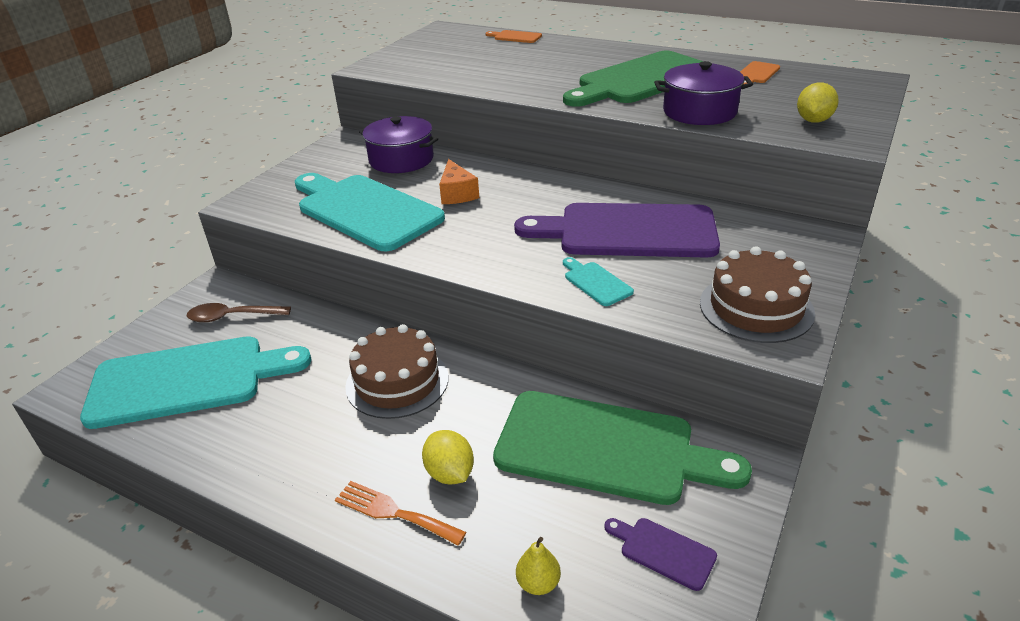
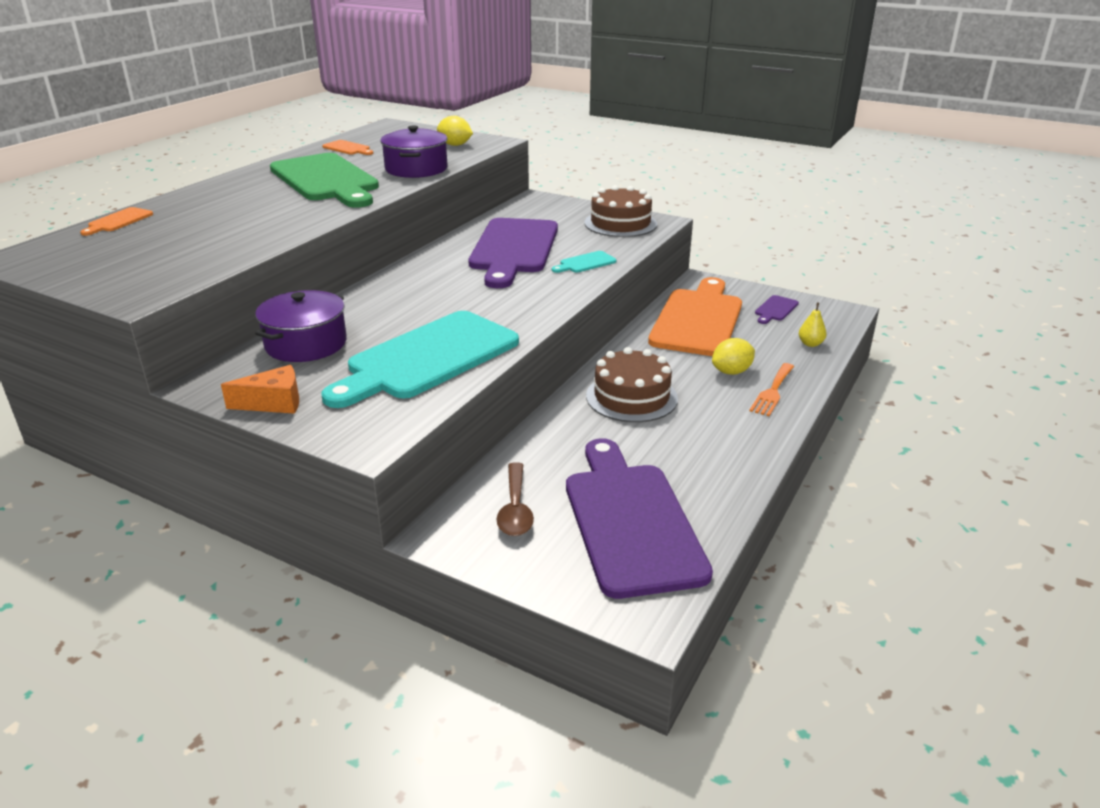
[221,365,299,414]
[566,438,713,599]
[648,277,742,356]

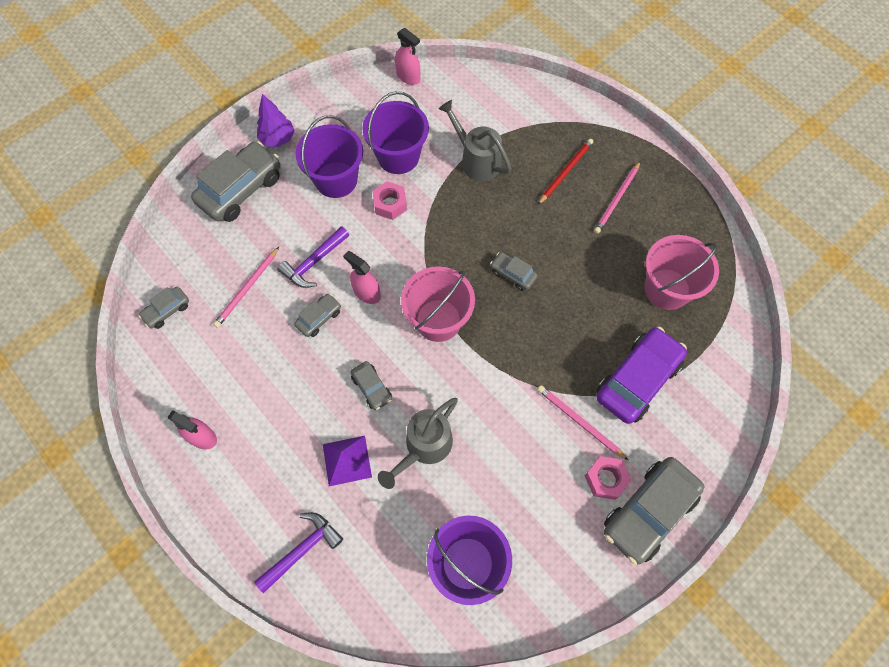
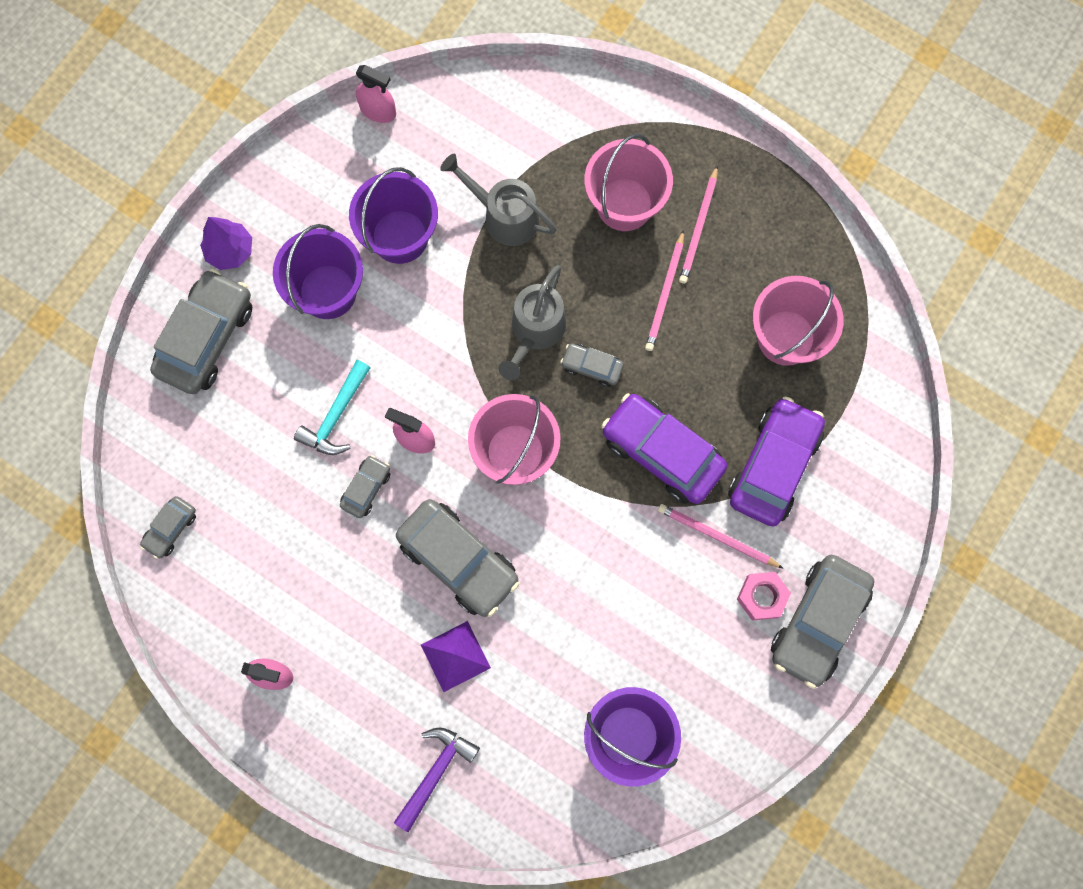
[584,134,673,231]
[372,181,407,220] (first image)
[294,360,370,455]
[645,230,684,351]
[396,499,520,617]
[499,265,566,380]
[602,393,728,504]

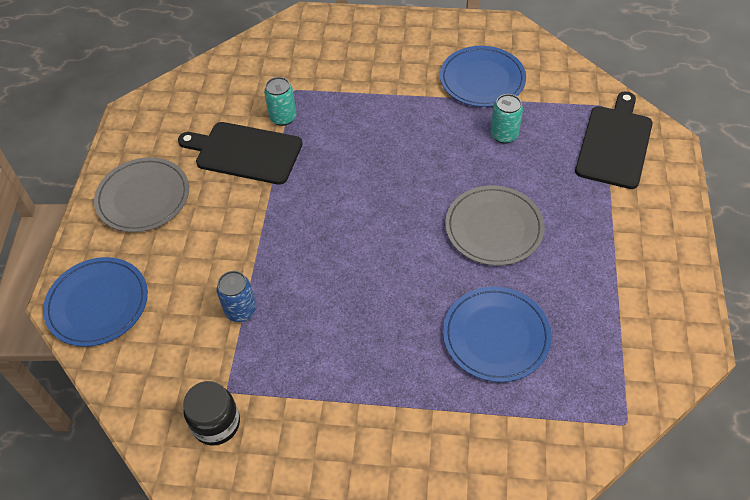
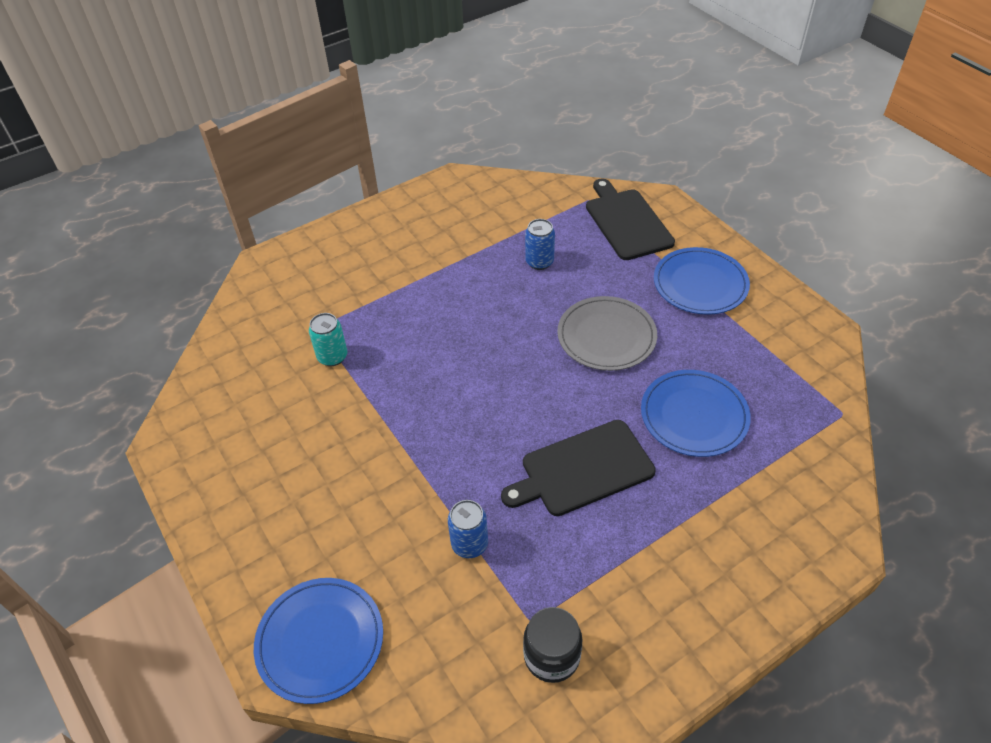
[654,247,750,315]
[525,219,555,270]
[501,420,656,516]
[94,157,189,232] (first image)

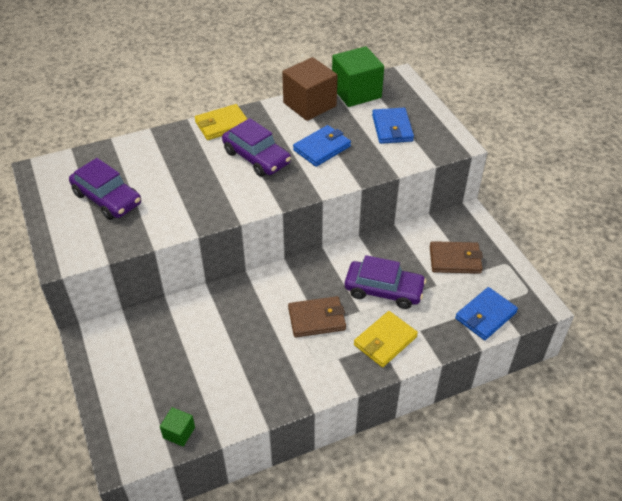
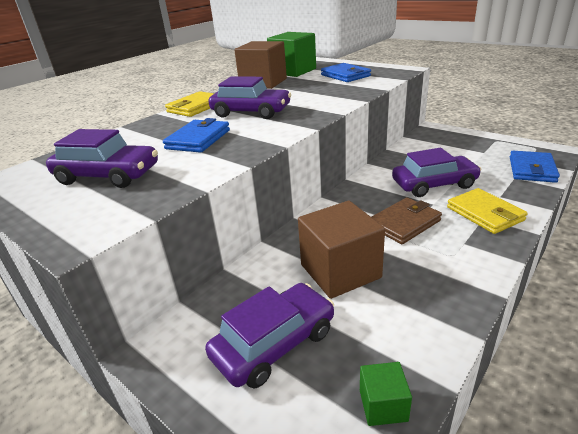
[163,118,230,153]
[430,241,483,274] (first image)
[447,188,528,234]
[298,201,385,299]
[205,283,334,389]

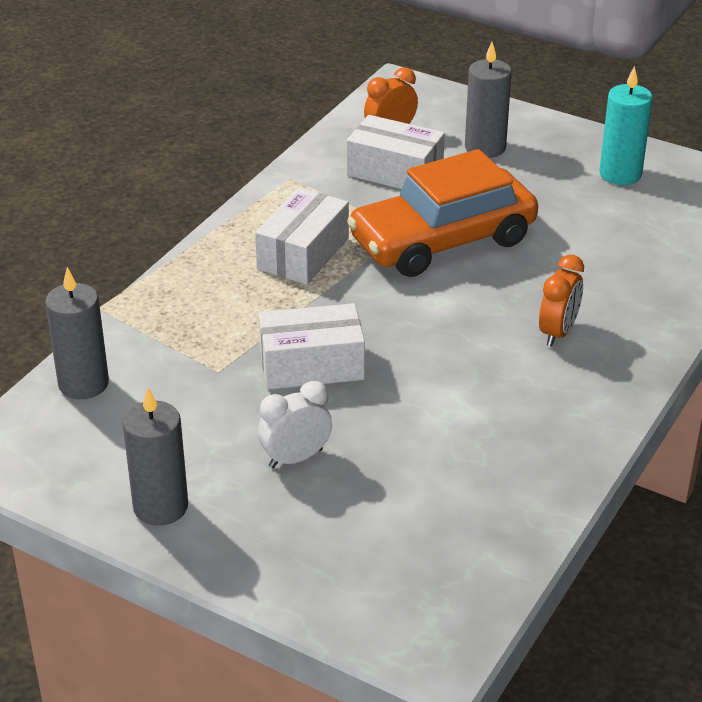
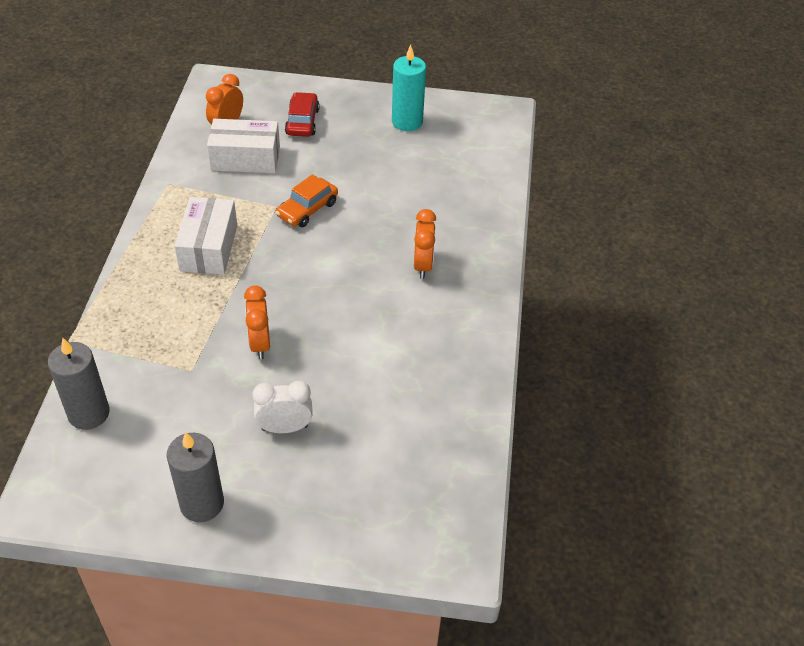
[285,92,319,137]
[276,174,338,227]
[244,285,270,359]
[252,381,313,433]

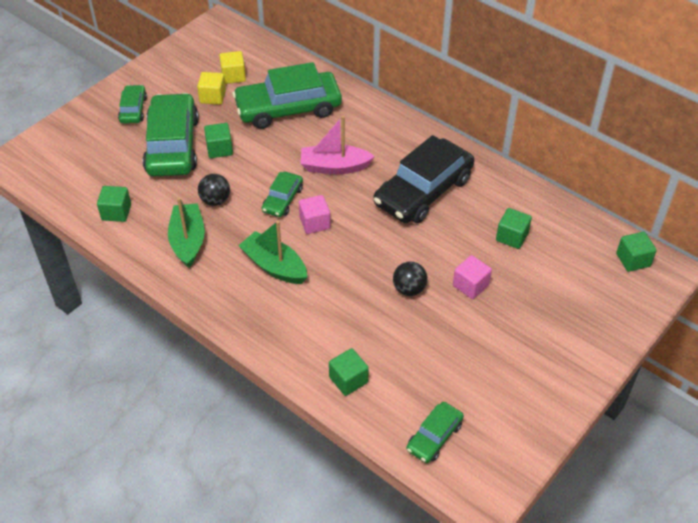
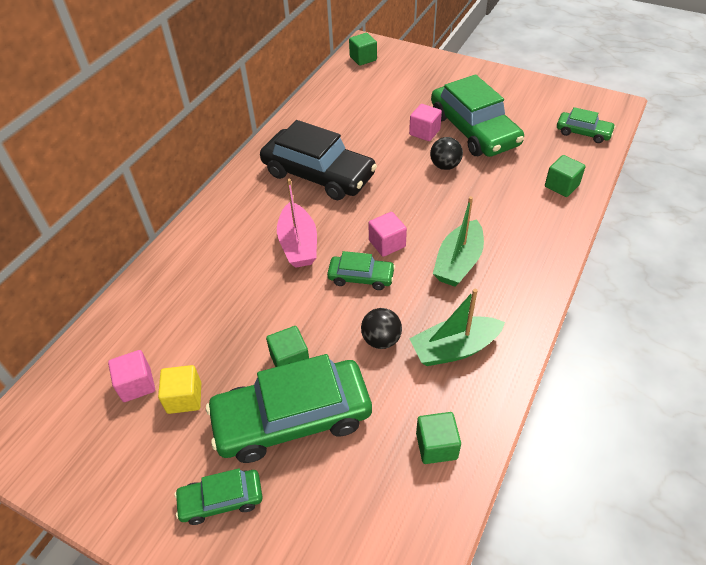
[108,350,155,402]
[431,74,524,157]
[496,208,532,249] (first image)

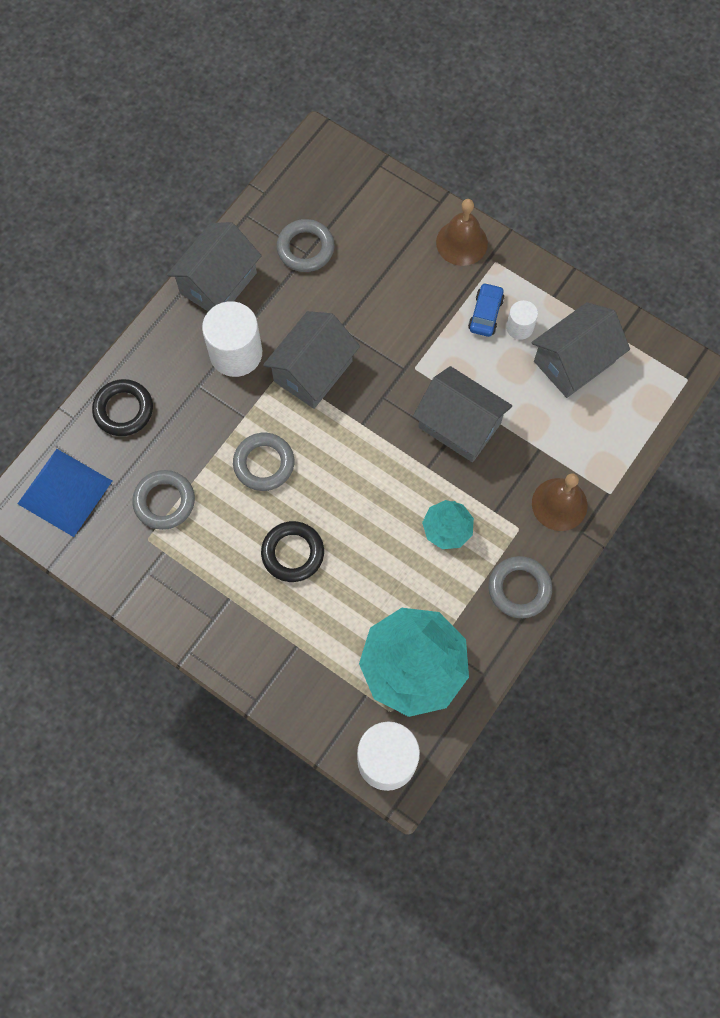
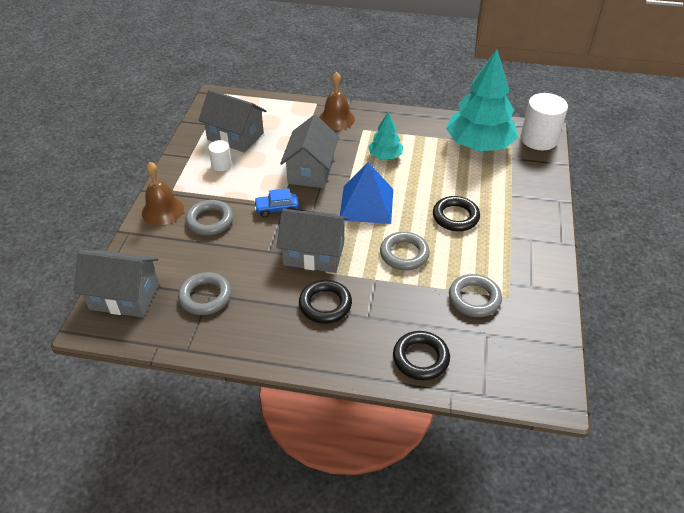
[74,250,159,317]
[254,188,299,217]
[299,280,352,324]
[340,162,393,224]
[186,200,233,235]

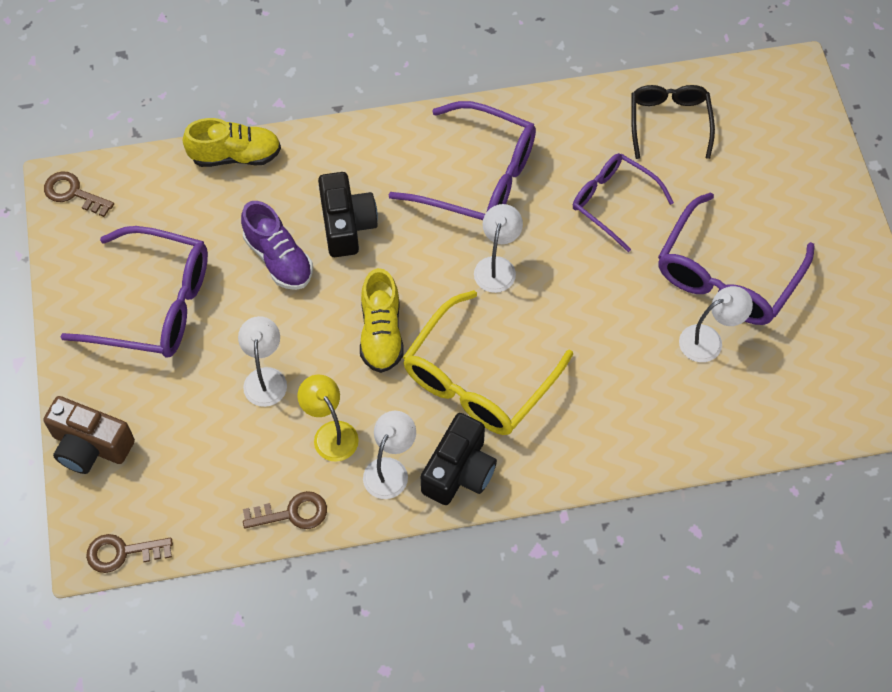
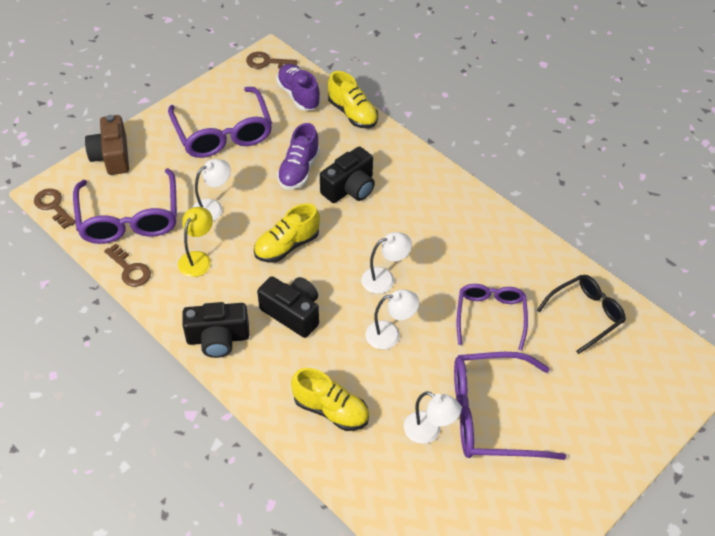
[73,168,177,244]
[246,52,298,69]
[257,276,319,338]
[366,289,419,349]
[276,64,321,111]
[291,368,369,431]

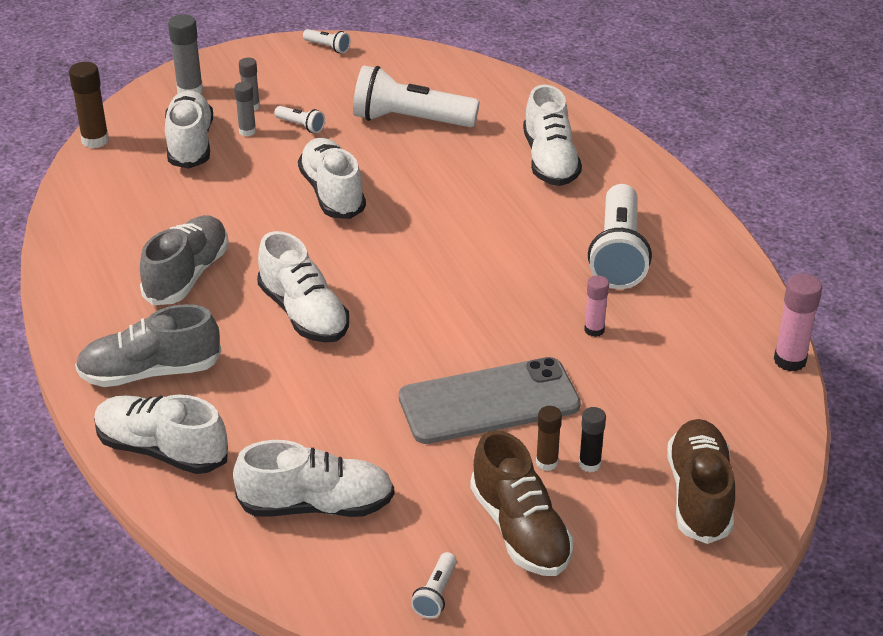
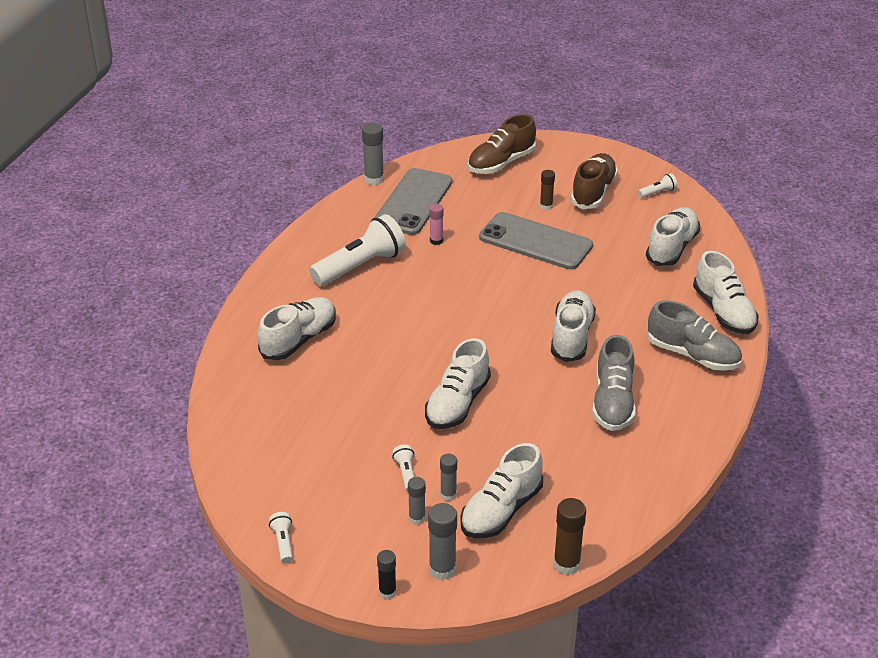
[353,65,479,127] (first image)
[592,335,636,431]
[362,123,384,185]
[377,550,396,599]
[646,207,700,266]
[374,168,452,235]

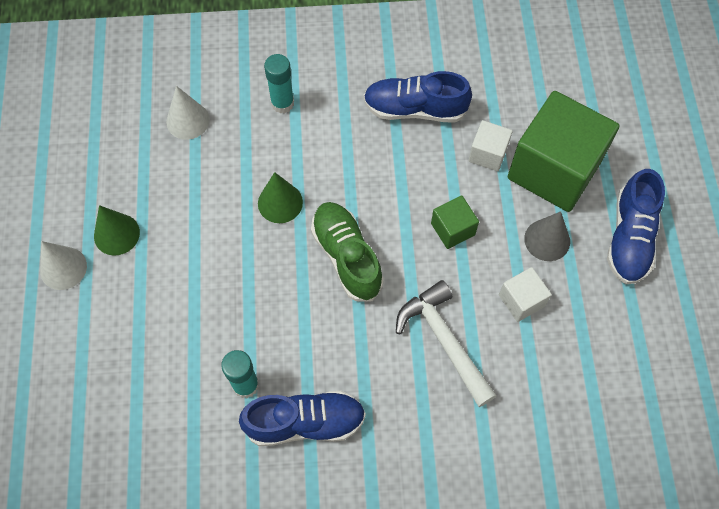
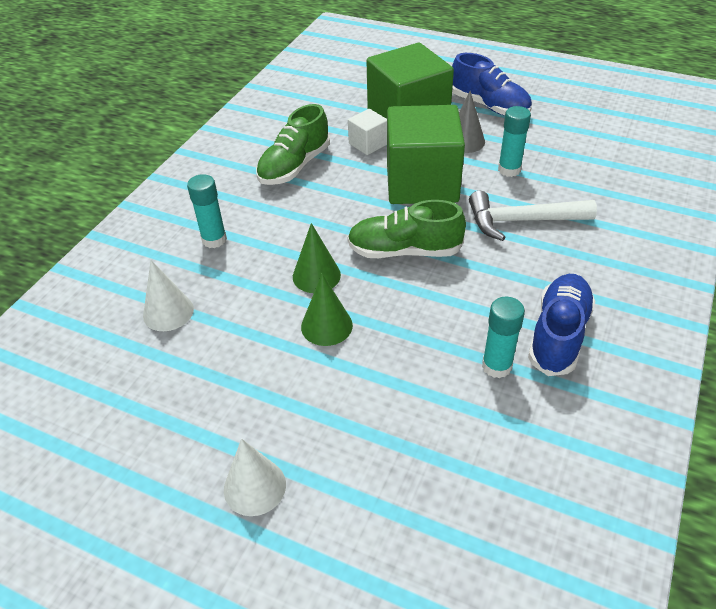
[256,104,330,185]
[387,105,465,204]
[301,274,353,346]
[498,106,531,177]

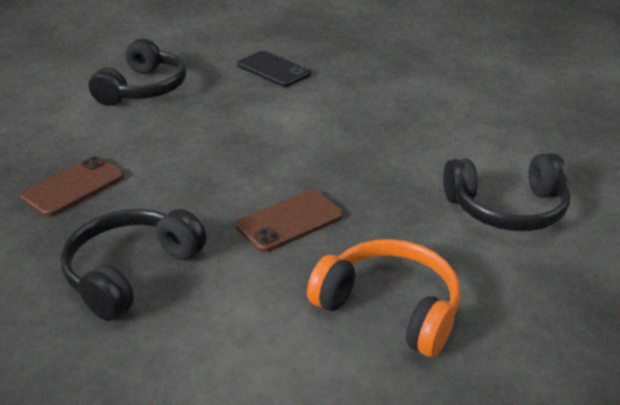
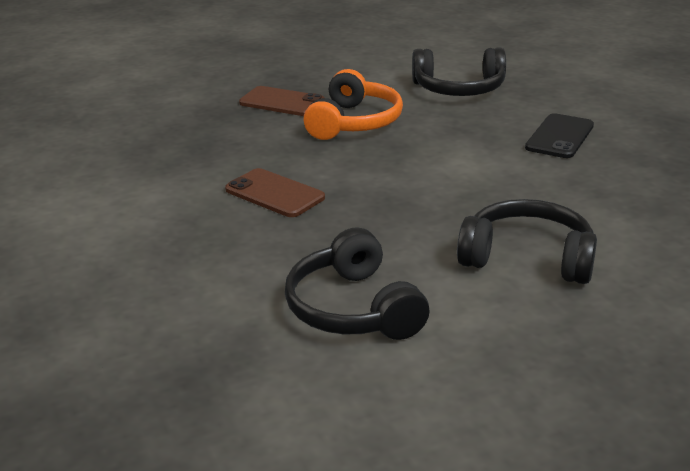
[457,199,597,284]
[303,69,403,140]

